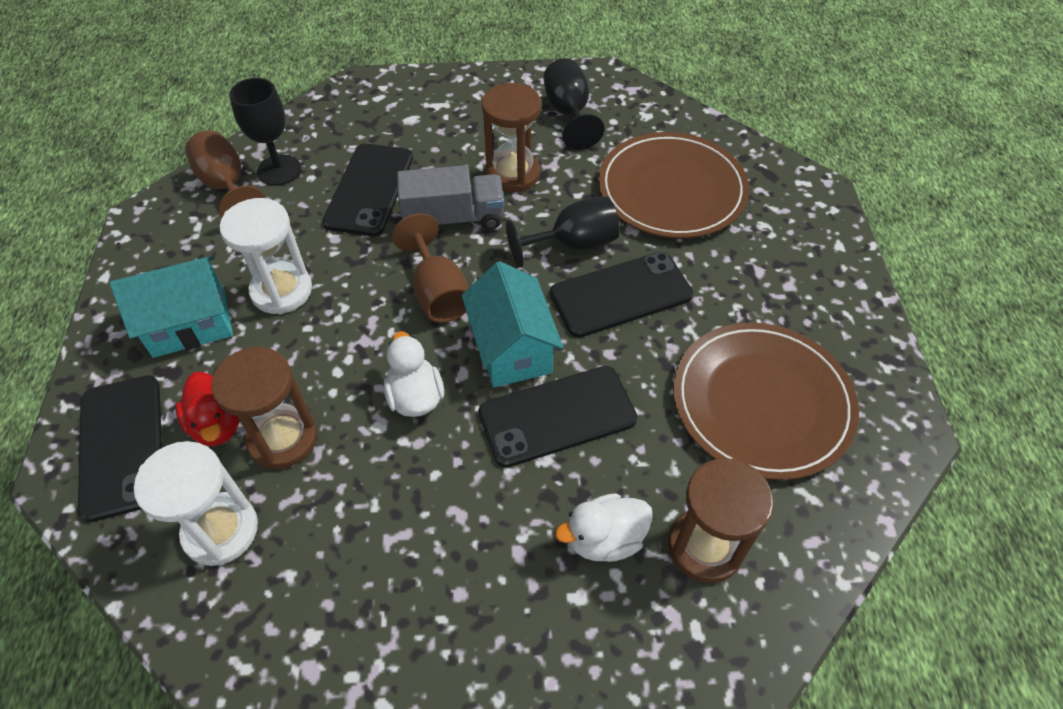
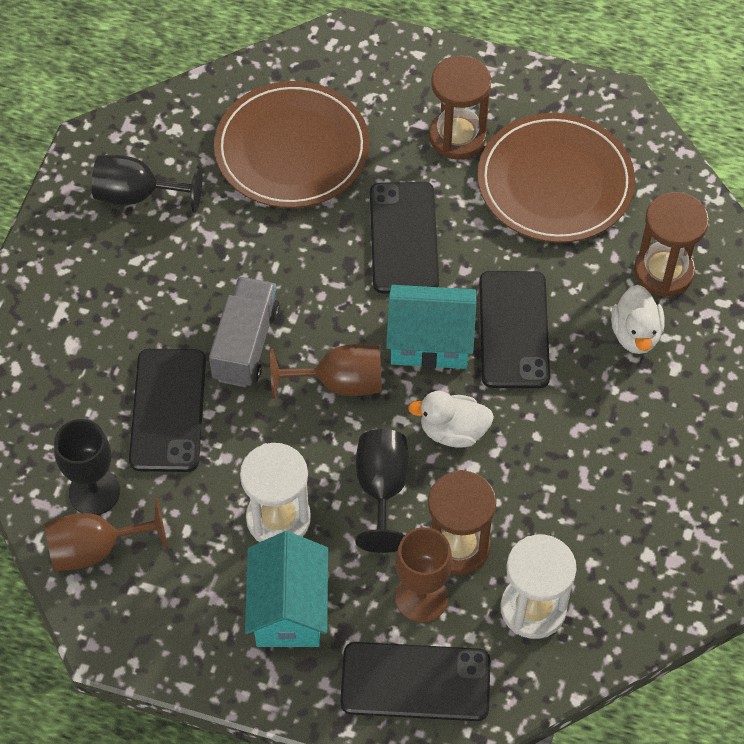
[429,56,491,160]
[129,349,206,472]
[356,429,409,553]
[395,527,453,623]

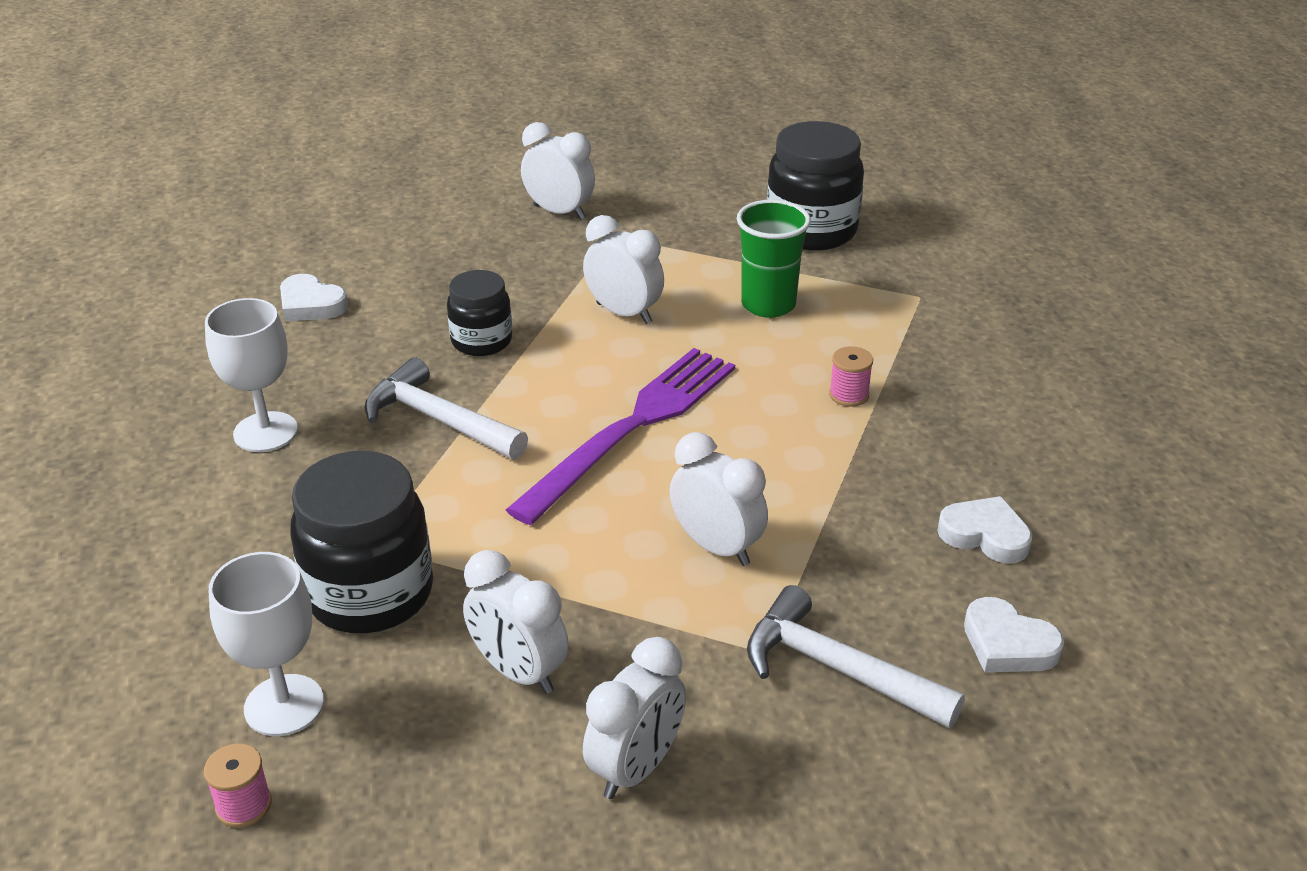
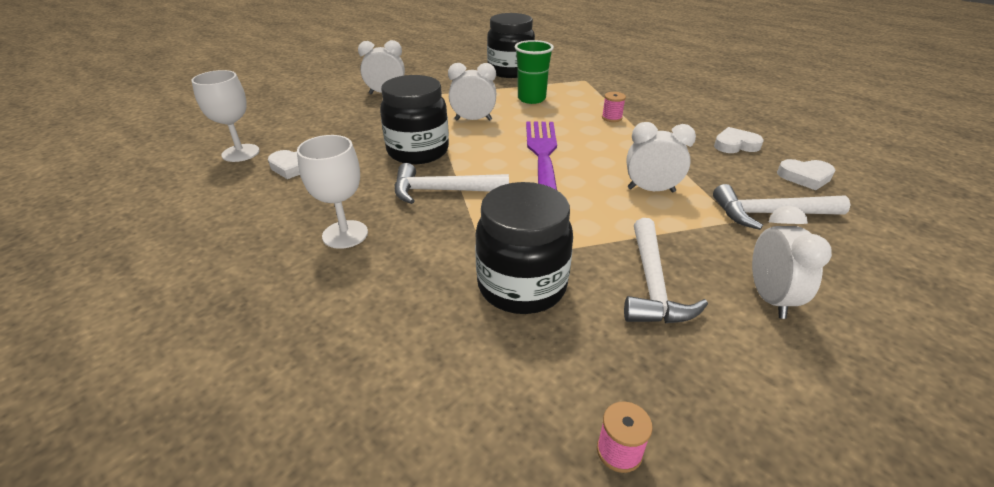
[380,75,449,164]
[624,218,708,323]
[191,70,260,162]

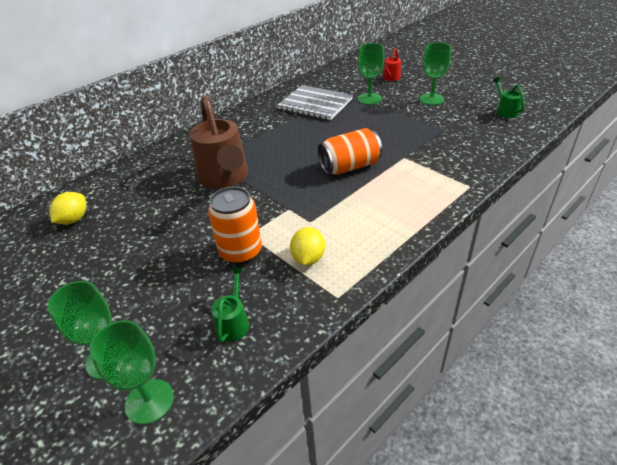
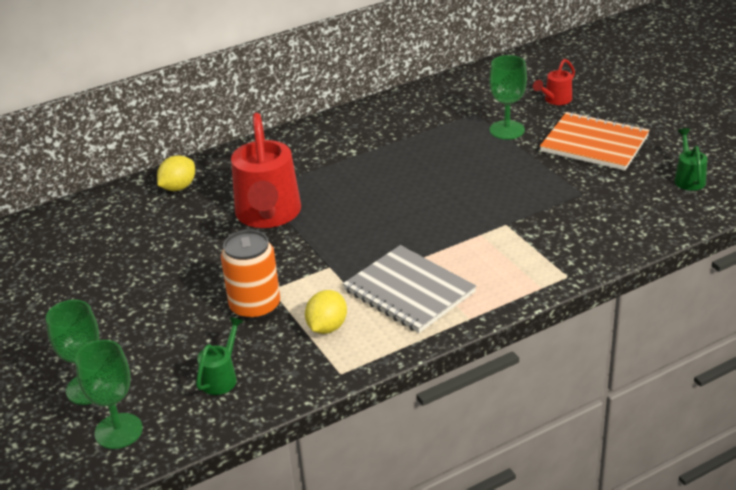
[540,112,650,170]
[343,245,476,333]
[231,113,301,228]
[318,128,382,175] (first image)
[157,155,195,191]

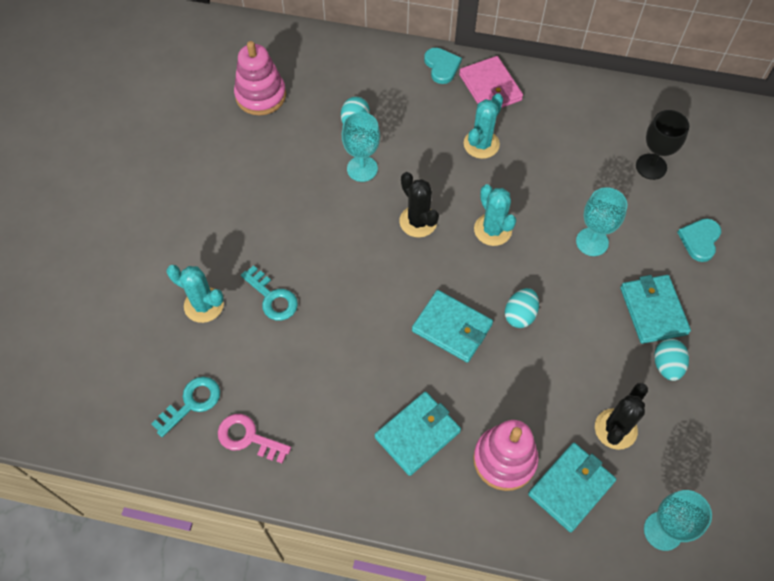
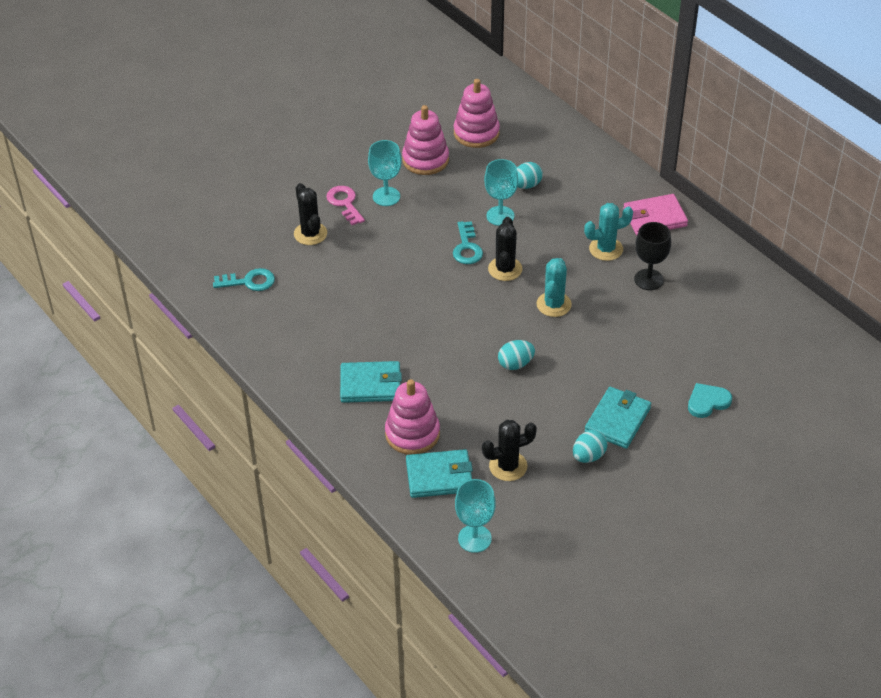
[424,48,462,84] (first image)
[623,194,688,235]
[634,222,671,290]
[368,140,402,206]
[294,183,327,245]
[453,221,483,264]
[412,290,493,363] (first image)
[326,186,365,225]
[402,105,449,175]

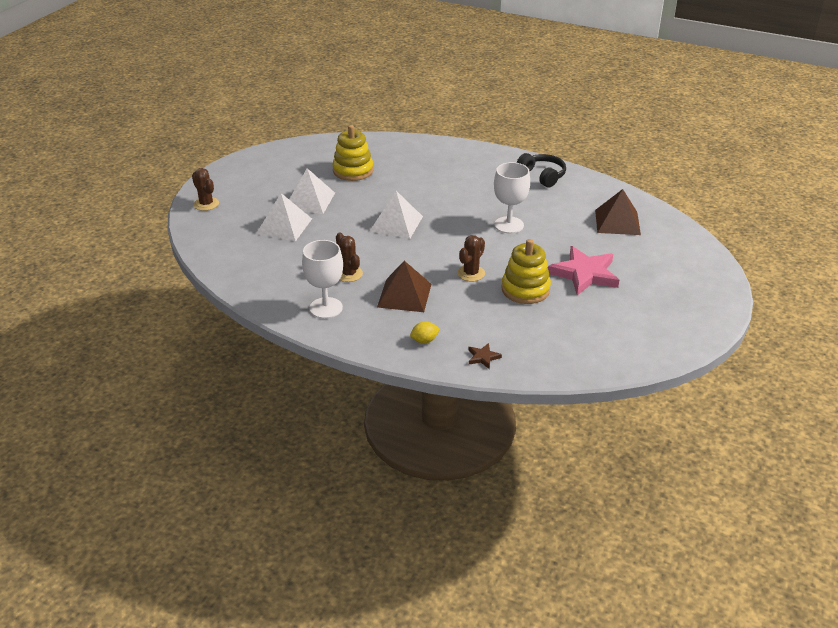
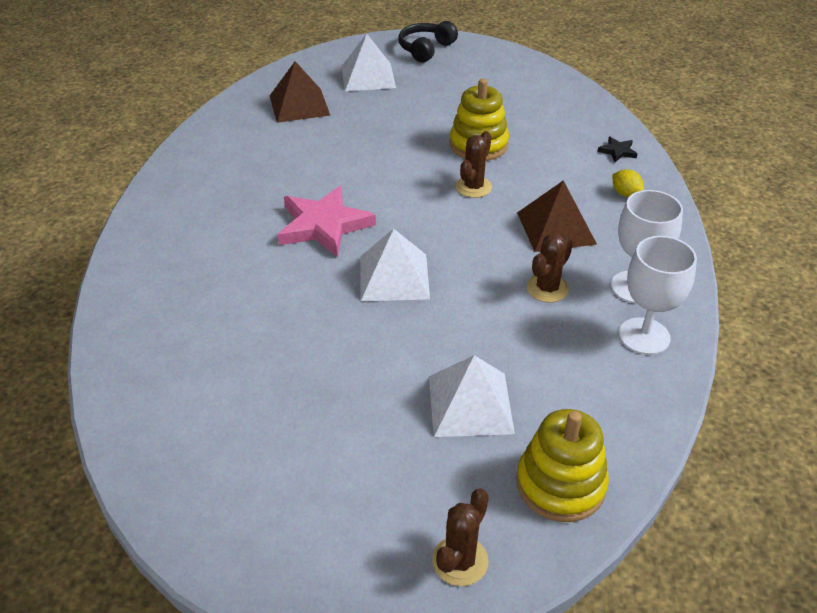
[516,409,609,522]
[398,21,458,62]
[619,236,697,355]
[341,34,396,91]
[456,131,492,198]
[278,186,376,257]
[597,137,637,162]

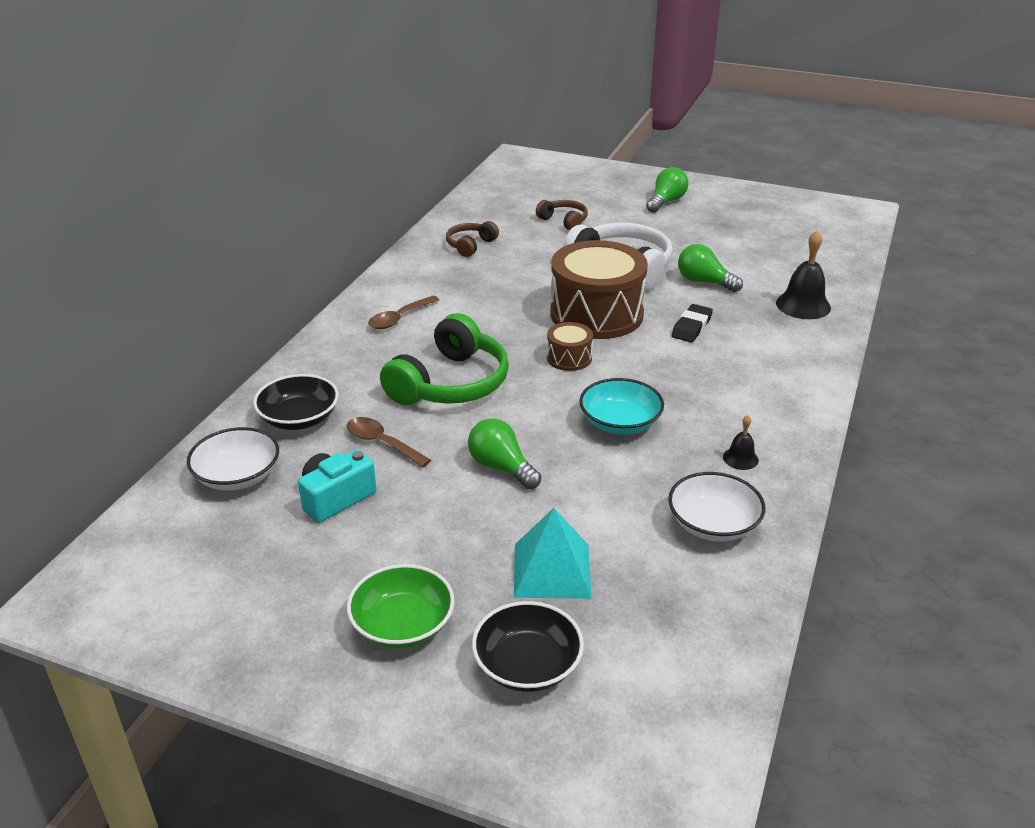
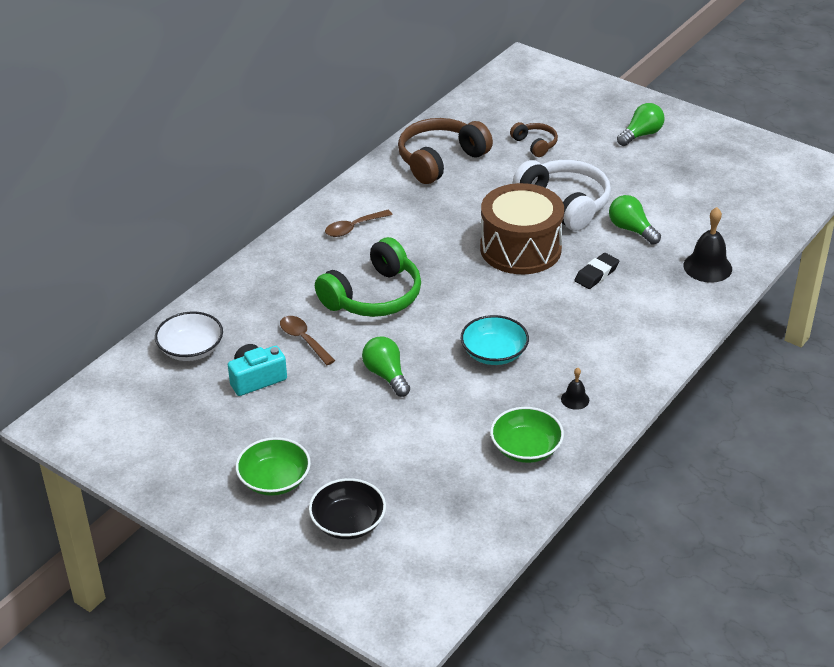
[398,118,493,184]
[547,322,593,371] (first image)
[253,374,339,430] (first image)
[490,407,564,463]
[514,508,592,599] (first image)

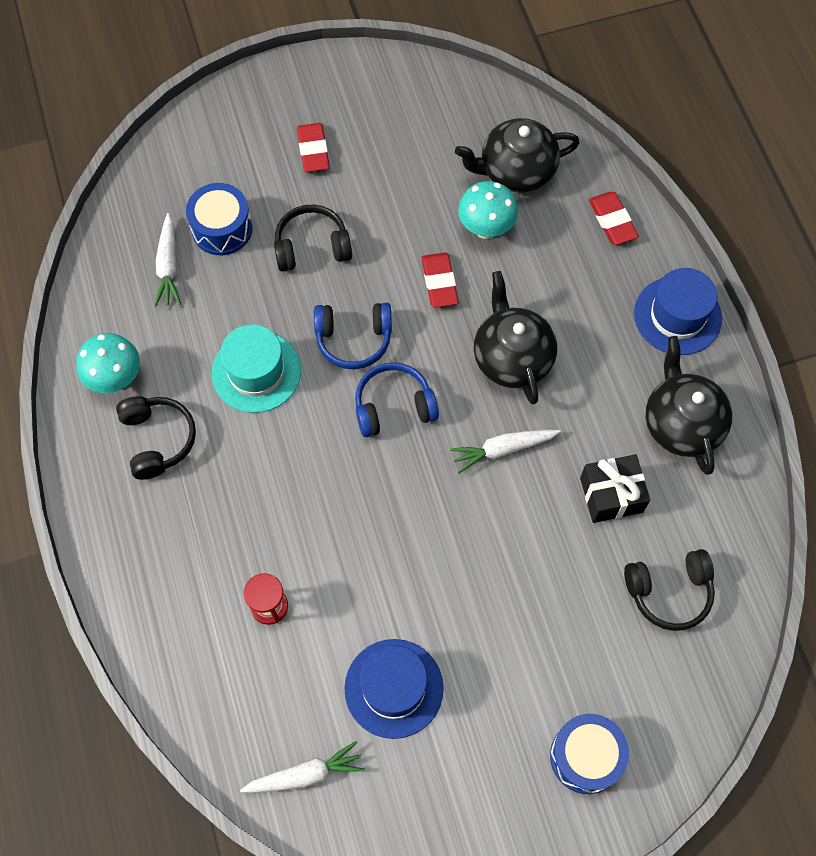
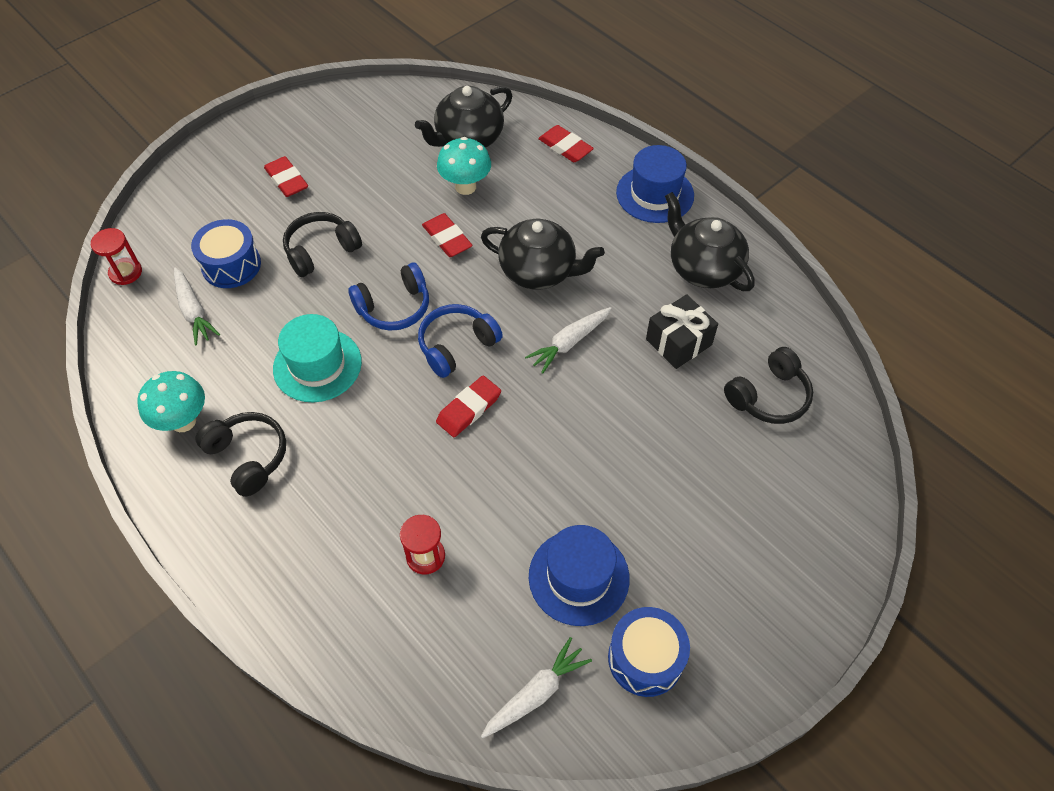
[481,218,605,289]
[608,607,690,697]
[91,228,142,285]
[436,376,501,437]

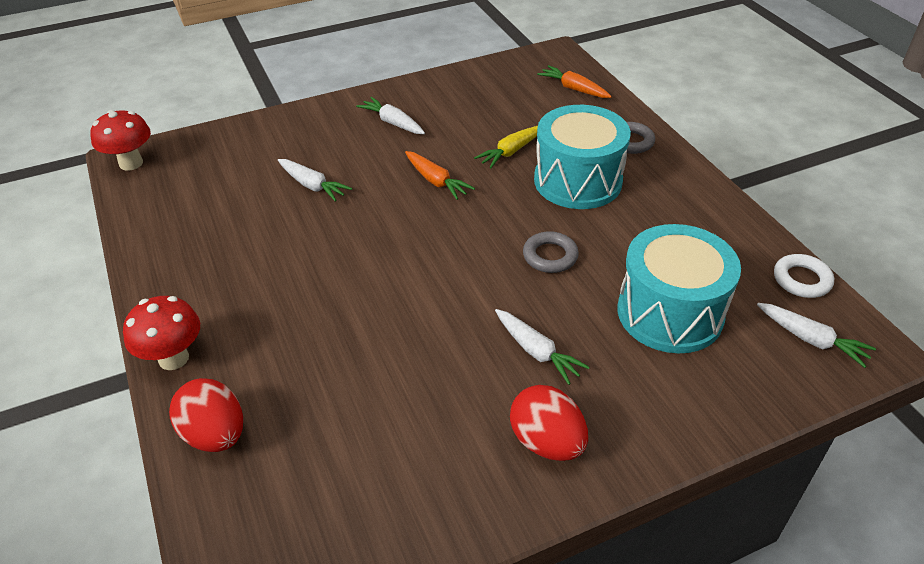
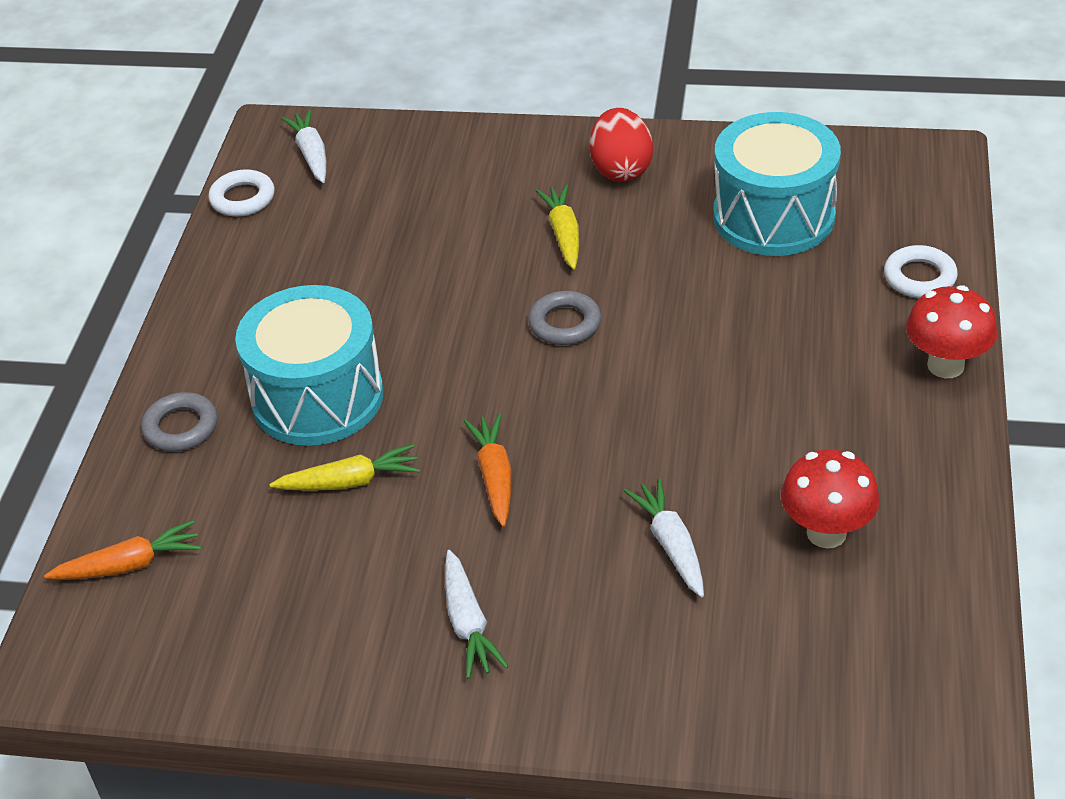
[44,520,201,580]
[781,449,880,548]
[713,112,841,256]
[528,291,601,345]
[535,185,579,269]
[884,245,958,298]

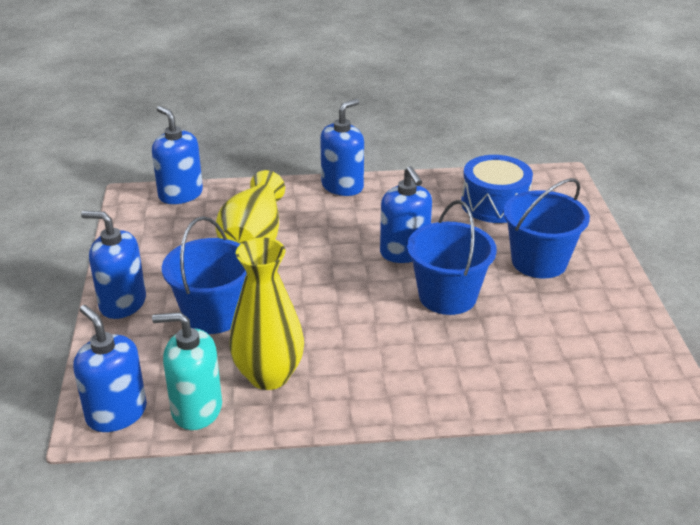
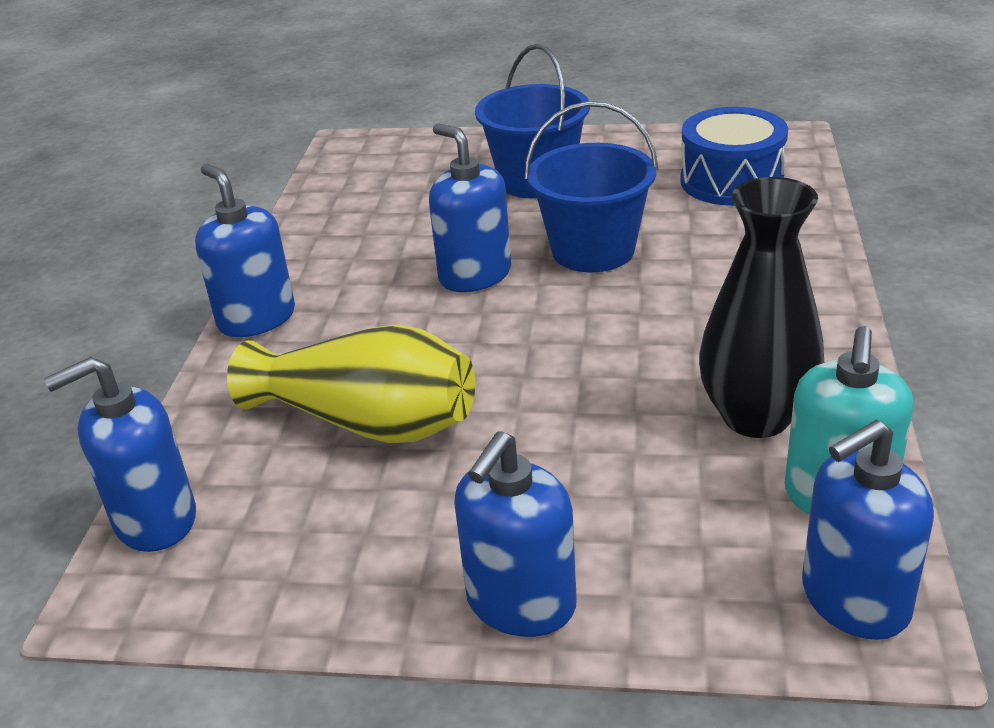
[680,107,788,206]
[429,123,511,292]
[162,216,247,334] (first image)
[699,177,824,438]

